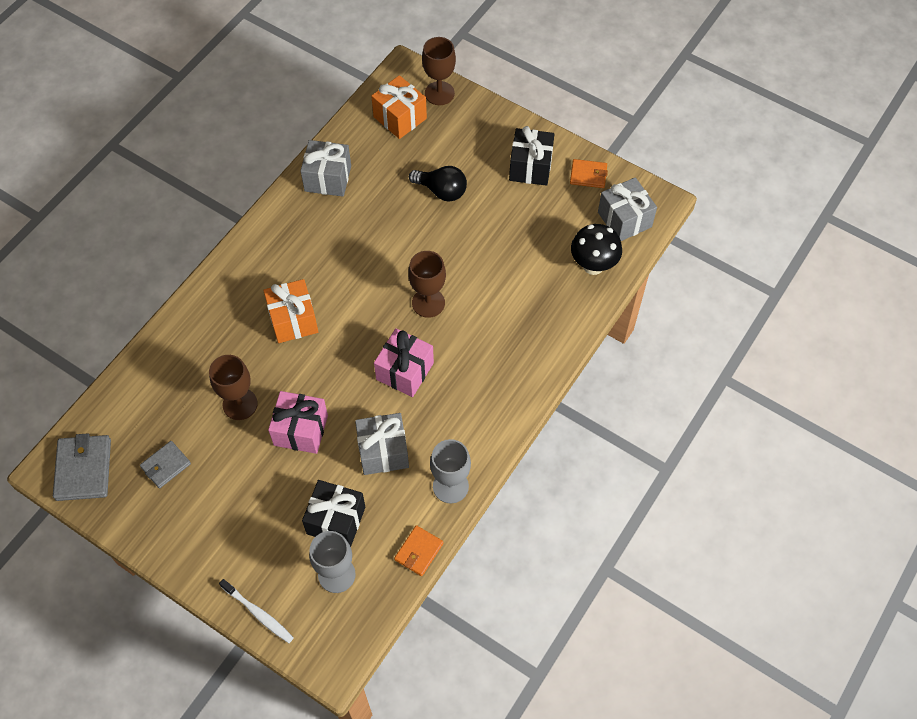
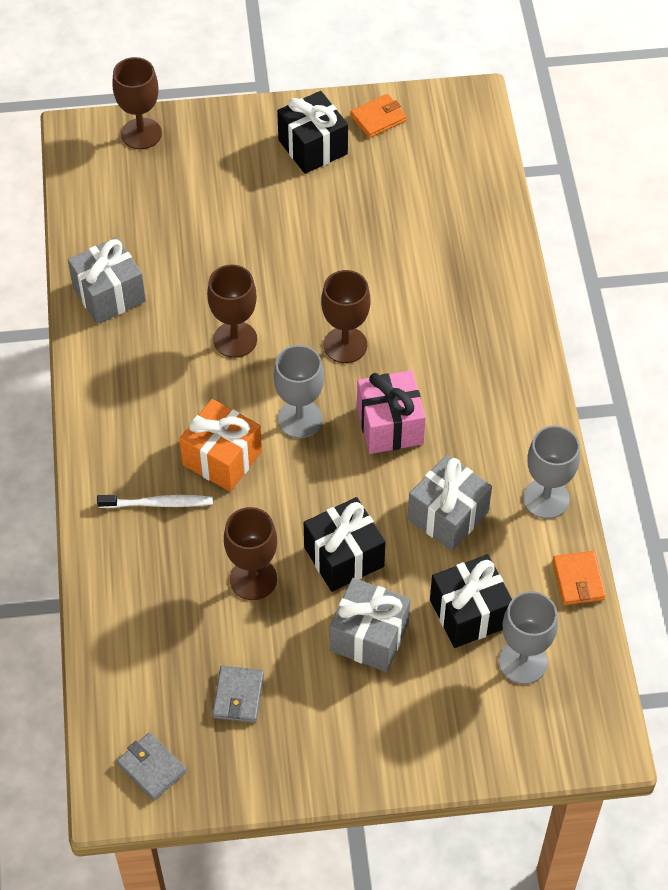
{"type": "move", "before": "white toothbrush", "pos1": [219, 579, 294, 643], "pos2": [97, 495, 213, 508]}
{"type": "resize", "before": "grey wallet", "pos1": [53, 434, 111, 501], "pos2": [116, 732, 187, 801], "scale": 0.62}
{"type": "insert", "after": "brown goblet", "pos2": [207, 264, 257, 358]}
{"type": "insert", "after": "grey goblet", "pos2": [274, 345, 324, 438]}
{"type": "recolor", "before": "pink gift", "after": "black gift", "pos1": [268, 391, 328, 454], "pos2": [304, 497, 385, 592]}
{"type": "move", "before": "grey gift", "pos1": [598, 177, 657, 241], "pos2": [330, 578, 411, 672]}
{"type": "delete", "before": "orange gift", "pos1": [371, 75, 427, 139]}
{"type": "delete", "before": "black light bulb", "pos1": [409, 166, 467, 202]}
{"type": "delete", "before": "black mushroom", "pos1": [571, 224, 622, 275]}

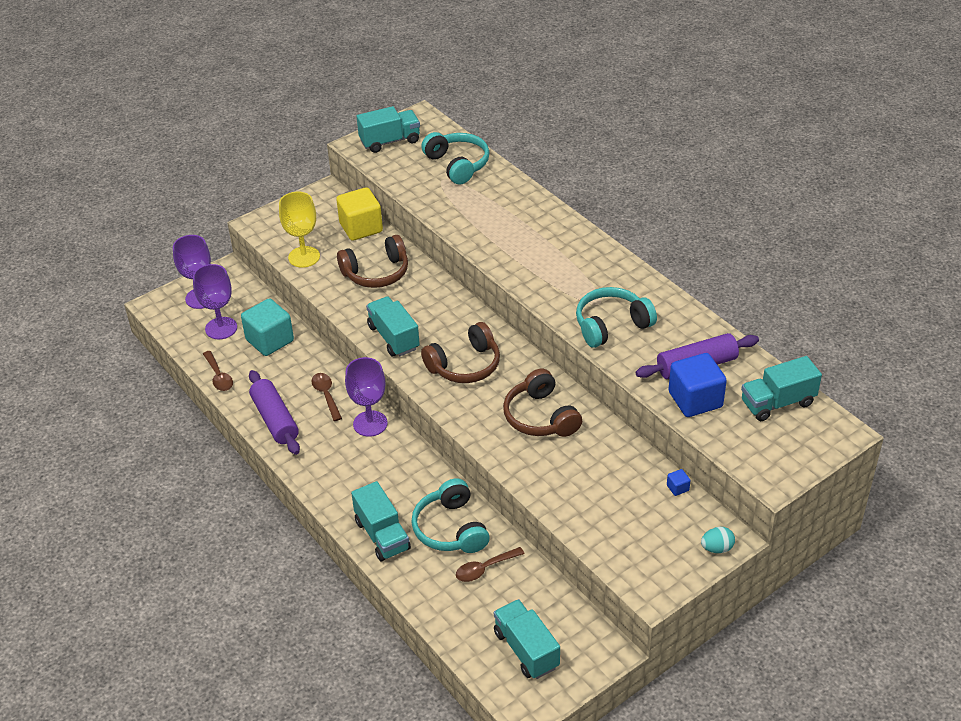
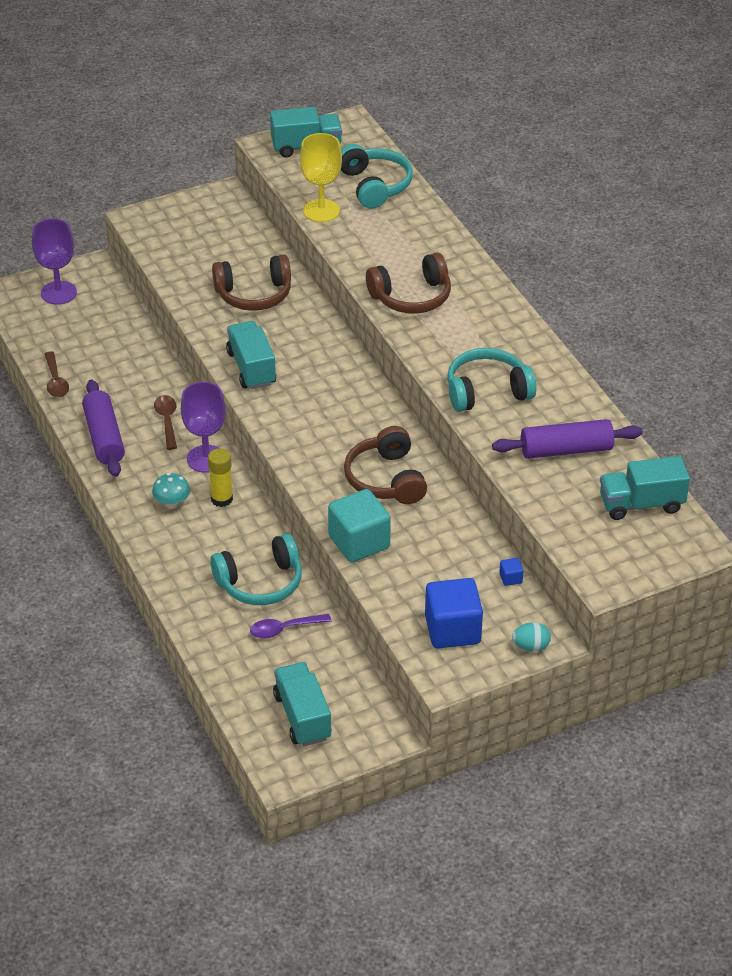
{"type": "insert", "after": "turquoise mushroom", "pos2": [152, 473, 190, 509]}
{"type": "insert", "after": "yellow glue stick", "pos2": [208, 448, 233, 507]}
{"type": "rotate", "before": "turquoise headphones", "pos1": [411, 478, 490, 553], "pos2": [210, 534, 302, 605], "turn": -105}
{"type": "recolor", "before": "brown spoon", "after": "purple spoon", "pos1": [456, 547, 525, 582], "pos2": [250, 614, 331, 639]}
{"type": "move", "before": "yellow goblet", "pos1": [279, 192, 320, 268], "pos2": [300, 133, 342, 222]}
{"type": "move", "before": "turquoise cube", "pos1": [241, 298, 294, 356], "pos2": [328, 489, 391, 562]}
{"type": "move", "before": "brown headphones", "pos1": [421, 322, 500, 383], "pos2": [366, 252, 451, 314]}
{"type": "move", "before": "blue cube", "pos1": [669, 353, 727, 417], "pos2": [425, 578, 483, 648]}
{"type": "delete", "before": "purple goblet", "pos1": [193, 264, 237, 339]}
{"type": "delete", "before": "yellow cube", "pos1": [336, 187, 383, 241]}
{"type": "delete", "before": "turquoise truck", "pos1": [351, 481, 411, 561]}

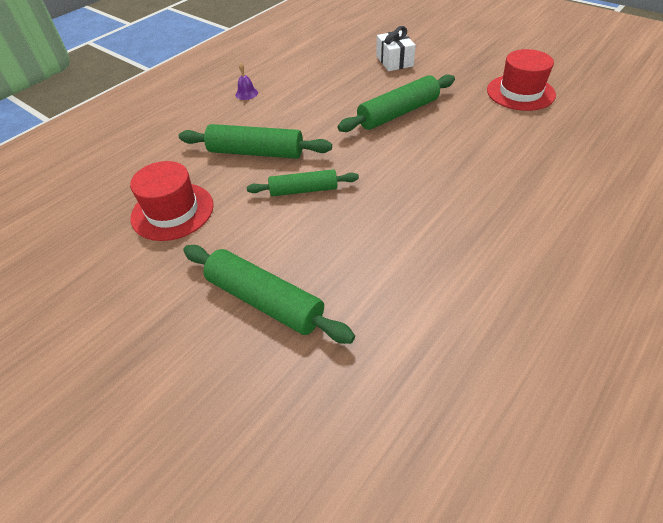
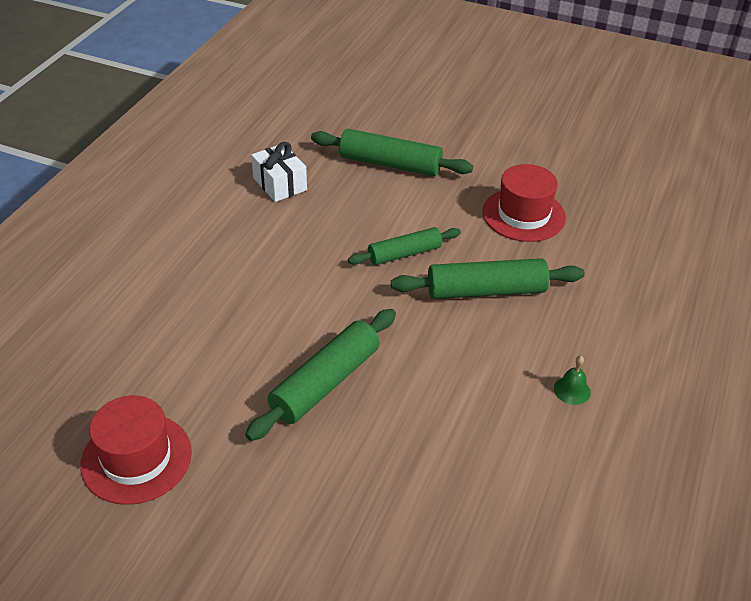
{"type": "move", "before": "white gift", "pos1": [376, 26, 416, 71], "pos2": [251, 142, 307, 202]}
{"type": "recolor", "before": "purple bell", "after": "green bell", "pos1": [235, 63, 258, 100], "pos2": [554, 356, 591, 405]}

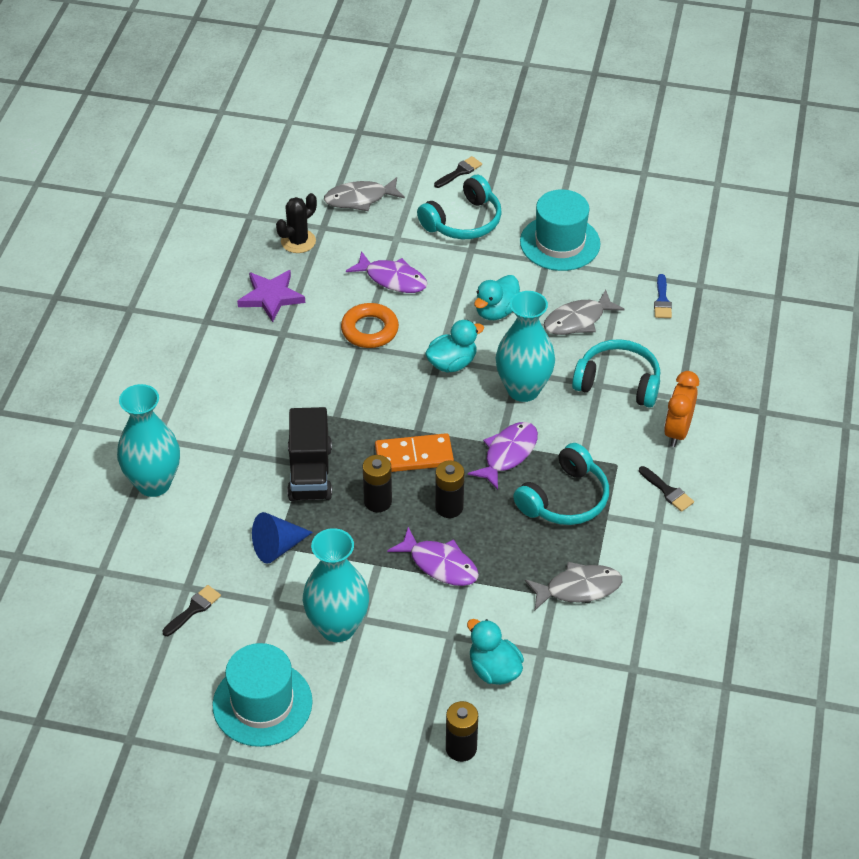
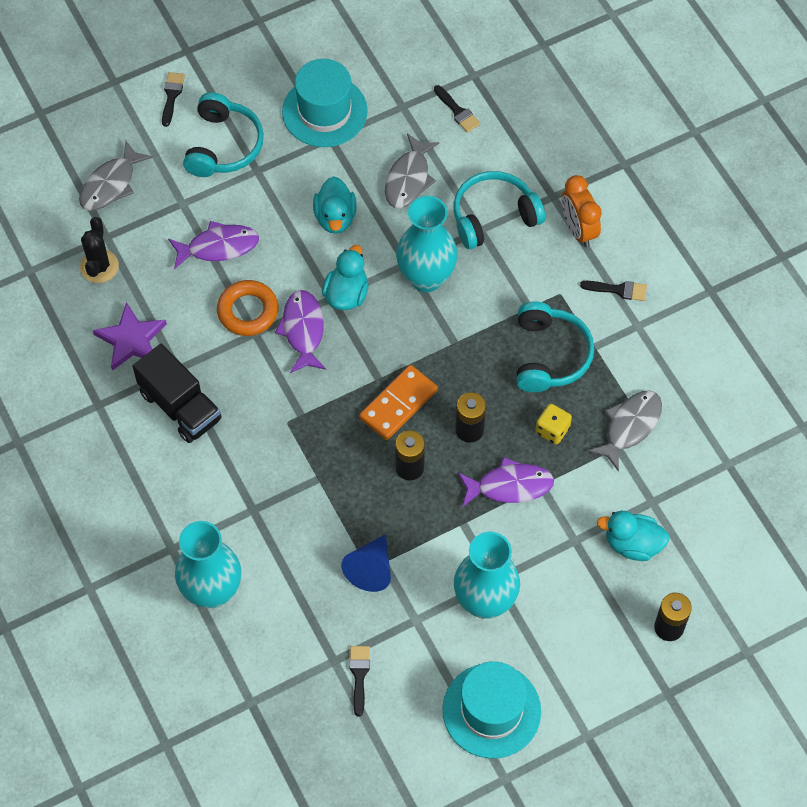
{"type": "move", "before": "black truck", "pos1": [287, 407, 332, 501], "pos2": [133, 344, 222, 443]}
{"type": "move", "before": "purple fish", "pos1": [468, 422, 538, 490], "pos2": [275, 290, 326, 373]}
{"type": "recolor", "before": "blue brush", "after": "black brush", "pos1": [654, 274, 672, 318], "pos2": [434, 85, 480, 133]}
{"type": "insert", "after": "yellow dice", "pos2": [535, 404, 572, 444]}

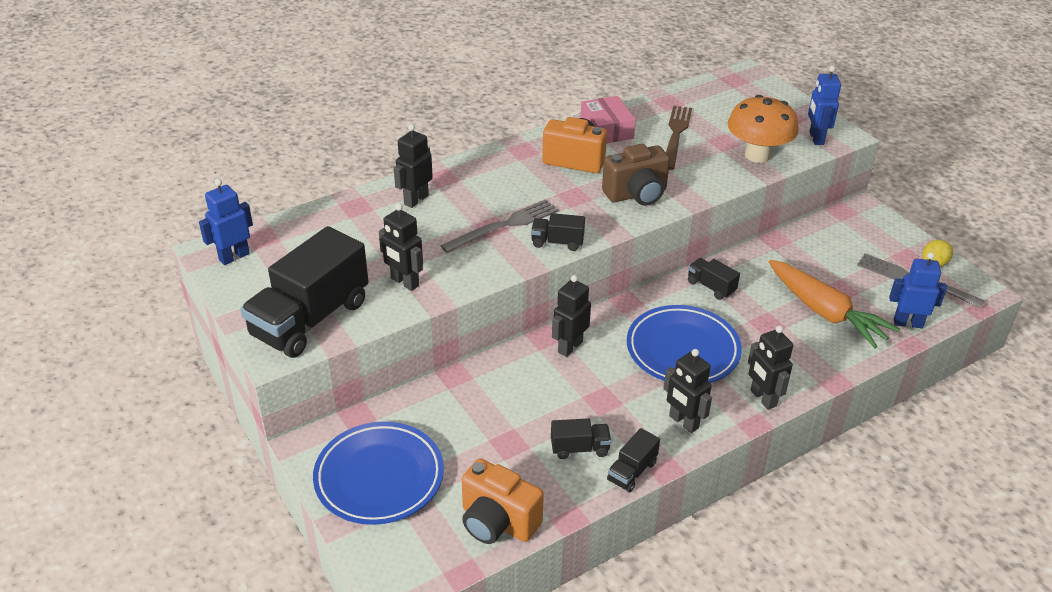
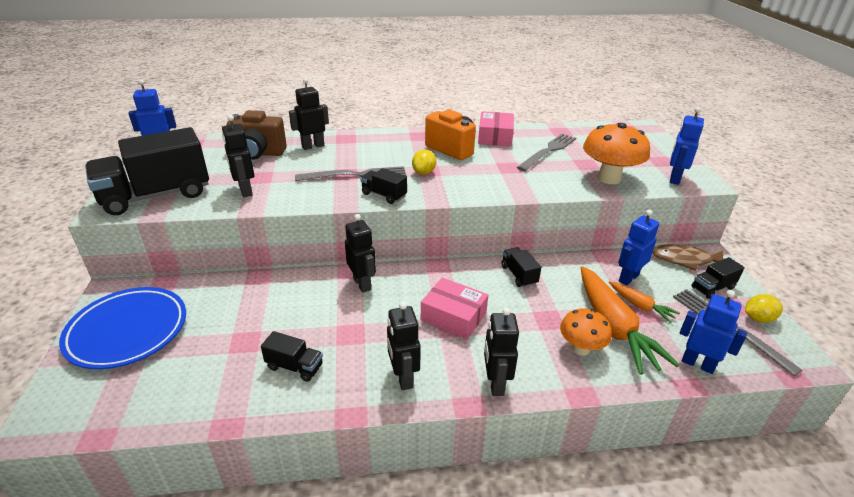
{"type": "move", "before": "brown camera", "pos1": [602, 144, 670, 206], "pos2": [227, 110, 287, 160]}
{"type": "rotate", "before": "black robot", "pos1": [552, 275, 591, 357], "pos2": [345, 214, 376, 293], "turn": 90}
{"type": "insert", "after": "yellow lemon", "pos2": [412, 150, 436, 174]}
{"type": "replace", "before": "blue plate", "after": "pink box", "pos1": [627, 305, 742, 383], "pos2": [421, 278, 488, 339]}
{"type": "recolor", "before": "brown fork", "after": "grey fork", "pos1": [666, 106, 692, 170], "pos2": [517, 134, 576, 171]}
{"type": "insert", "after": "orange mushroom", "pos2": [560, 308, 612, 355]}
{"type": "insert", "after": "orange carrot", "pos2": [609, 281, 680, 323]}
{"type": "insert", "after": "blue robot", "pos2": [618, 210, 659, 285]}
{"type": "insert", "after": "brown fish", "pos2": [653, 244, 724, 271]}
{"type": "move", "before": "black truck", "pos1": [607, 428, 660, 492], "pos2": [691, 257, 745, 299]}
{"type": "delete", "before": "orange camera", "pos1": [462, 458, 544, 544]}

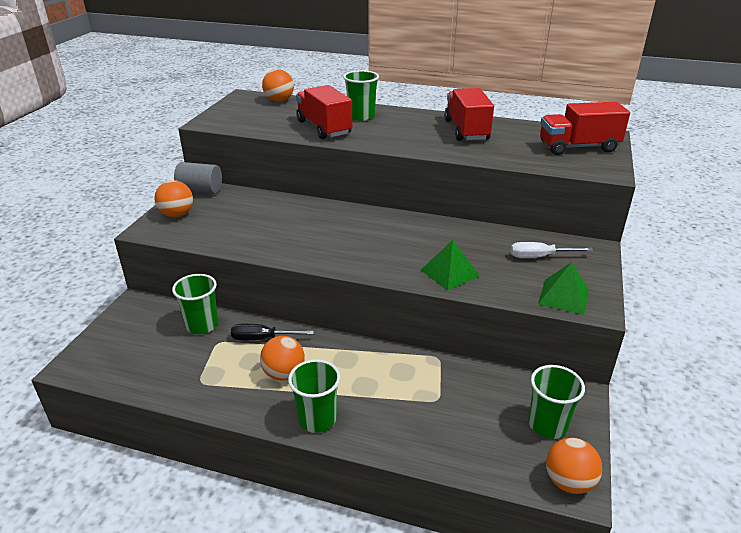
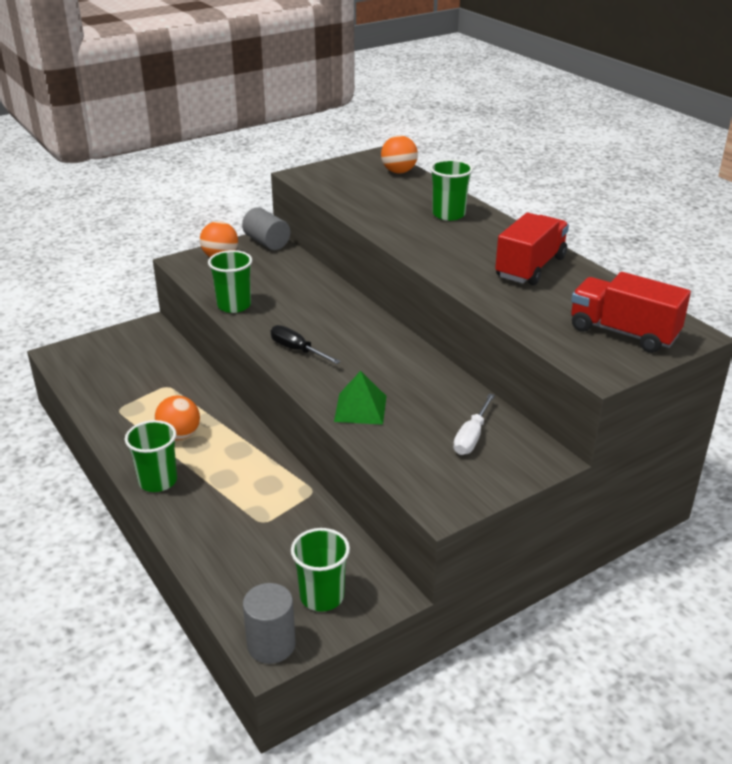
{"type": "move", "before": "green cup", "pos1": [172, 274, 218, 334], "pos2": [208, 250, 252, 313]}
{"type": "replace", "before": "orange ball", "after": "grey cylinder", "pos1": [546, 438, 602, 494], "pos2": [243, 583, 296, 664]}
{"type": "move", "before": "black screwdriver", "pos1": [231, 324, 314, 340], "pos2": [271, 325, 341, 364]}
{"type": "rotate", "before": "white screwdriver", "pos1": [510, 242, 593, 258], "pos2": [453, 394, 495, 455], "turn": -105}
{"type": "delete", "before": "red truck", "pos1": [296, 85, 352, 139]}
{"type": "delete", "before": "green pyramid", "pos1": [538, 262, 589, 315]}

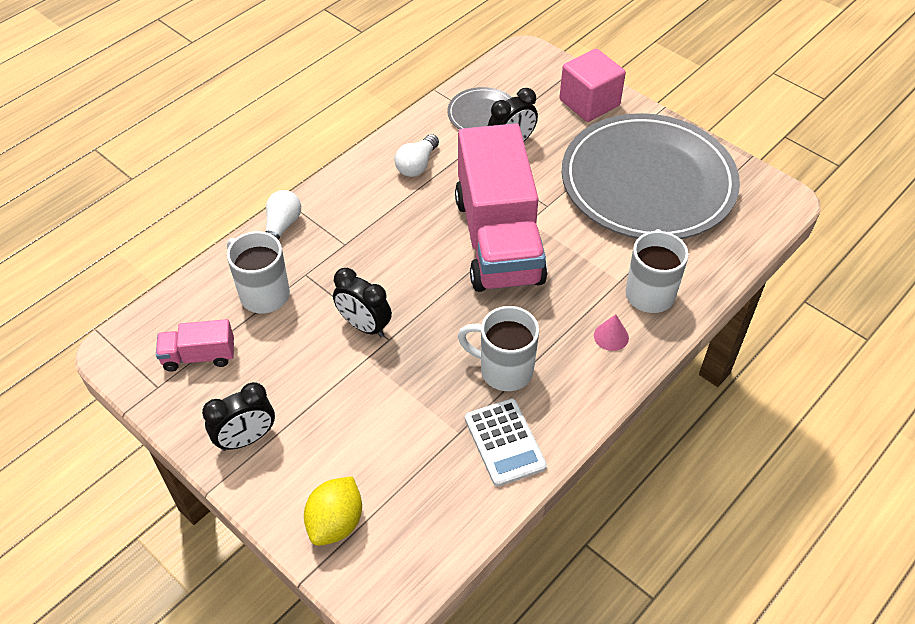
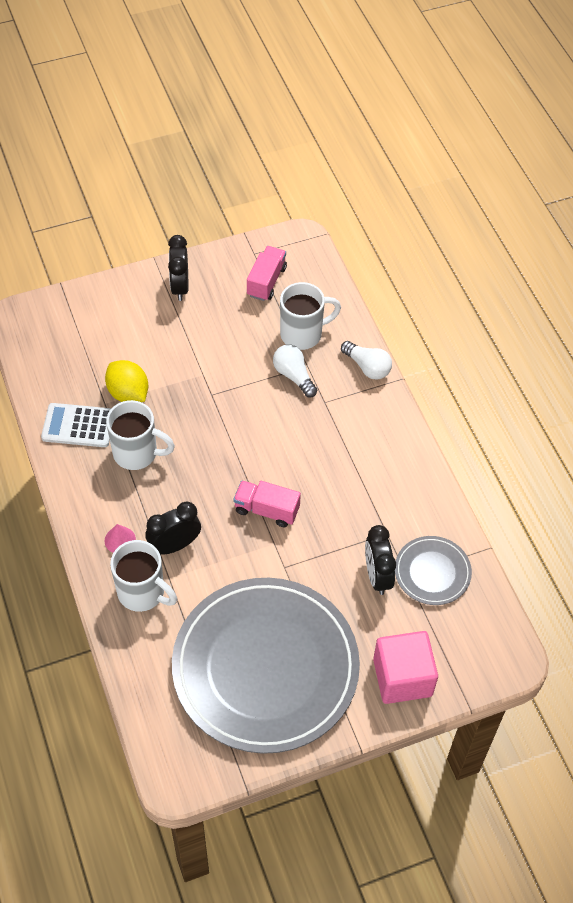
{"type": "move", "before": "yellow lemon", "pos1": [304, 476, 362, 546], "pos2": [105, 360, 148, 402]}
{"type": "rotate", "before": "white mug", "pos1": [458, 306, 539, 391], "pos2": [106, 400, 175, 470], "turn": 60}
{"type": "move", "before": "black clock", "pos1": [333, 268, 392, 337], "pos2": [145, 502, 201, 555]}
{"type": "resize", "before": "pink truck", "pos1": [455, 123, 547, 292], "pos2": [233, 481, 301, 527], "scale": 0.43}
{"type": "move", "before": "white light bulb", "pos1": [395, 134, 439, 177], "pos2": [273, 345, 317, 397]}

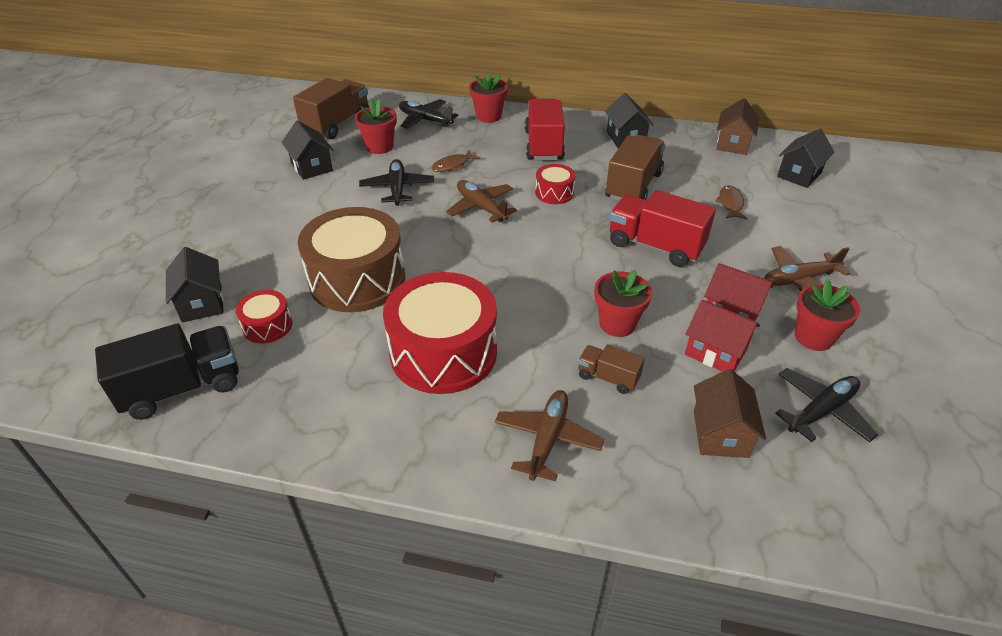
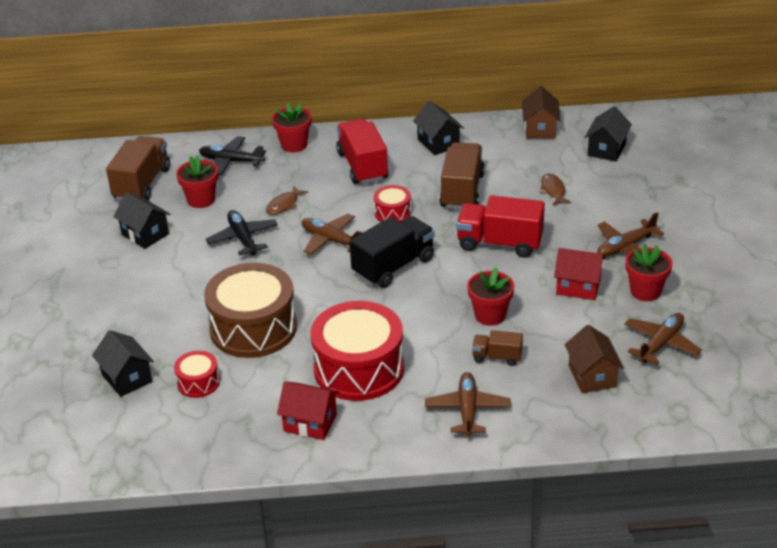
{"type": "move", "before": "red house", "pos1": [685, 300, 760, 372], "pos2": [277, 382, 339, 440]}
{"type": "move", "before": "black truck", "pos1": [95, 323, 239, 420], "pos2": [350, 216, 435, 288]}
{"type": "recolor", "before": "black plane", "after": "brown plane", "pos1": [775, 368, 878, 442], "pos2": [624, 313, 702, 365]}

